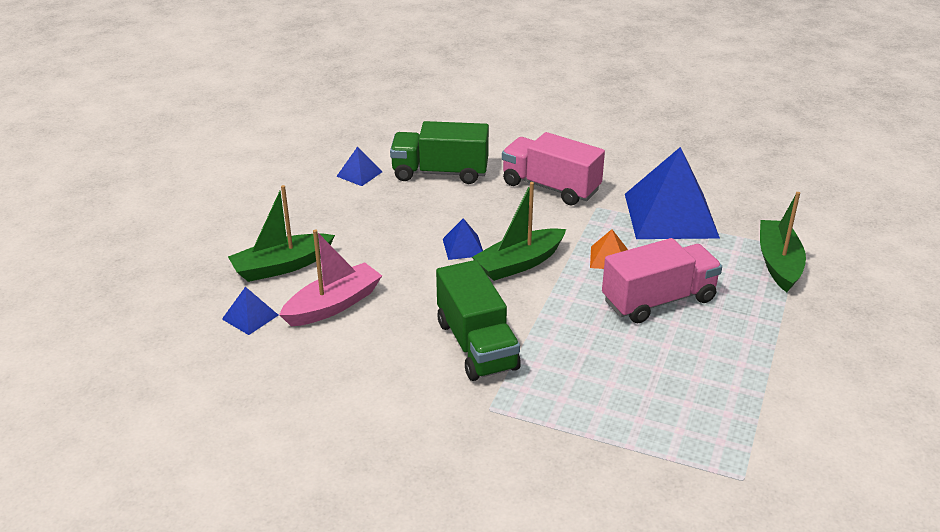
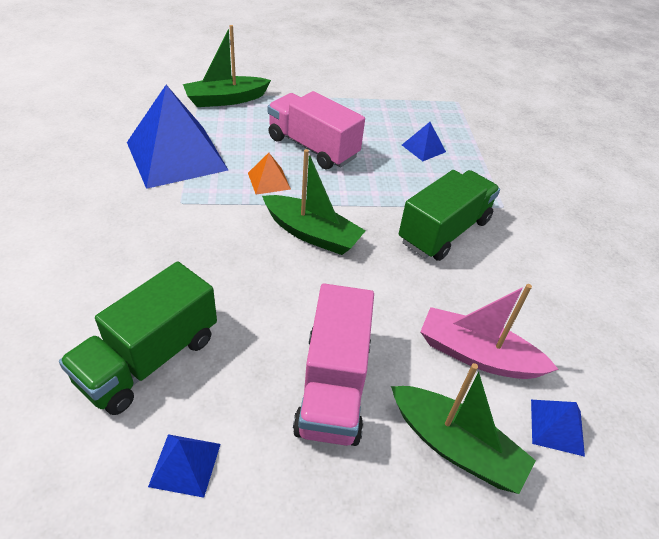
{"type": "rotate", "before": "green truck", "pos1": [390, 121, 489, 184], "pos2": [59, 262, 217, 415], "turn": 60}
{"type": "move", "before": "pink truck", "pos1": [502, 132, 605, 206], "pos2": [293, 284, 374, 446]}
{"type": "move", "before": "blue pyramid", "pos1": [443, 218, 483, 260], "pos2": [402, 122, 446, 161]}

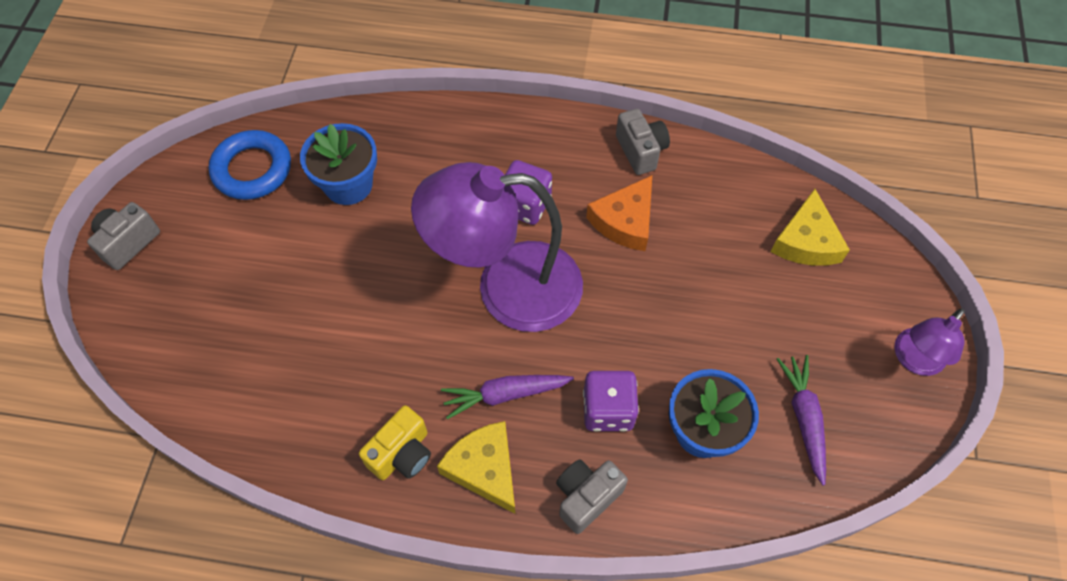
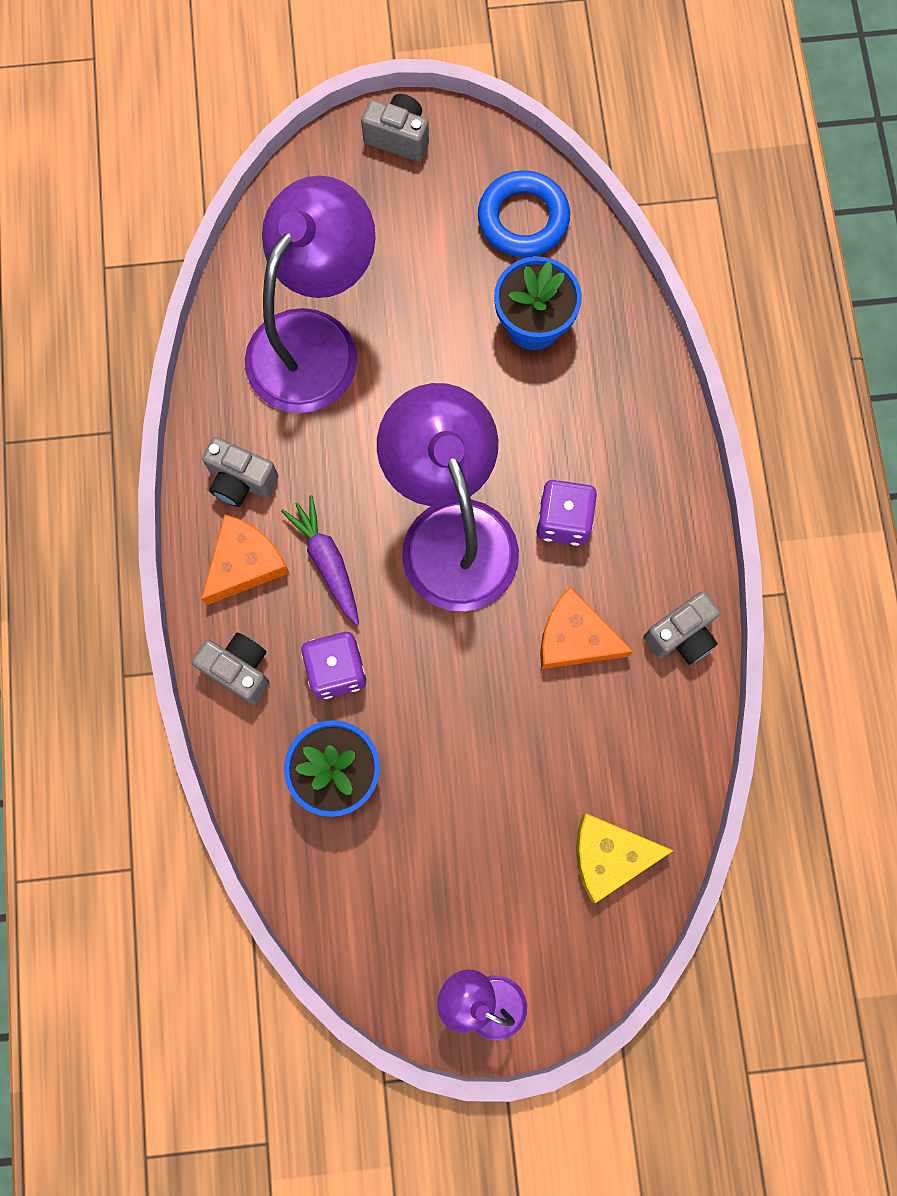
{"type": "recolor", "before": "yellow cheese", "after": "orange cheese", "pos1": [437, 421, 515, 514], "pos2": [201, 514, 290, 605]}
{"type": "recolor", "before": "yellow camera", "after": "grey camera", "pos1": [359, 405, 431, 480], "pos2": [202, 437, 278, 507]}
{"type": "insert", "after": "purple lamp", "pos2": [245, 175, 376, 413]}
{"type": "delete", "before": "purple carrot", "pos1": [777, 355, 826, 486]}

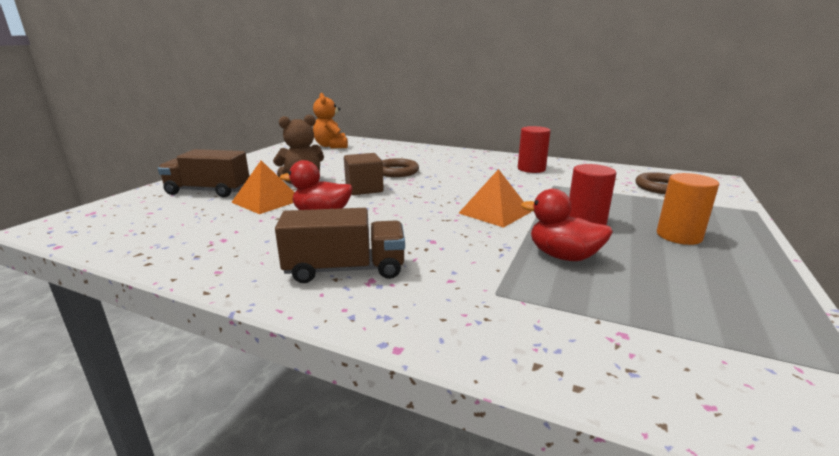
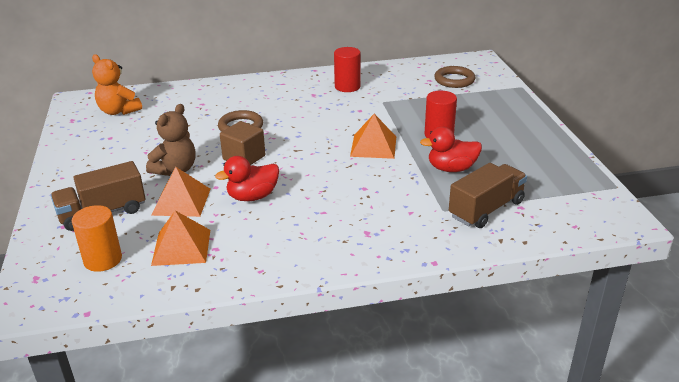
{"type": "move", "before": "orange cylinder", "pos1": [657, 173, 719, 245], "pos2": [72, 205, 122, 272]}
{"type": "insert", "after": "orange pyramid", "pos2": [151, 211, 210, 266]}
{"type": "move", "before": "brown truck", "pos1": [275, 208, 405, 283], "pos2": [449, 163, 527, 228]}

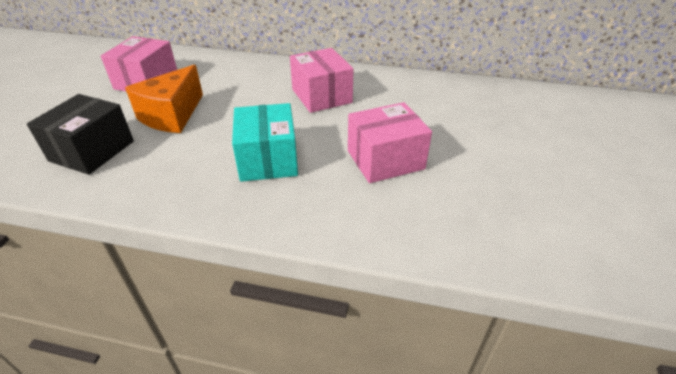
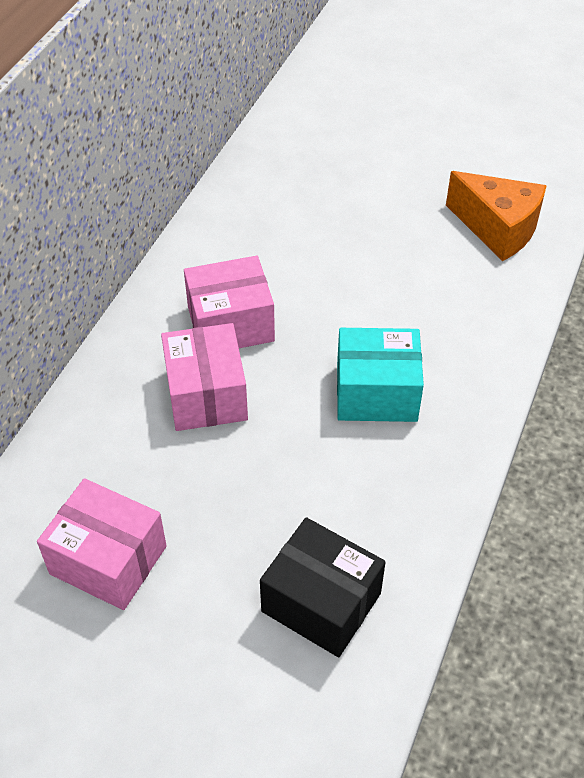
{"type": "move", "before": "pink box", "pos1": [348, 102, 432, 183], "pos2": [161, 323, 248, 431]}
{"type": "move", "before": "orange cheese", "pos1": [125, 65, 203, 133], "pos2": [446, 171, 547, 261]}

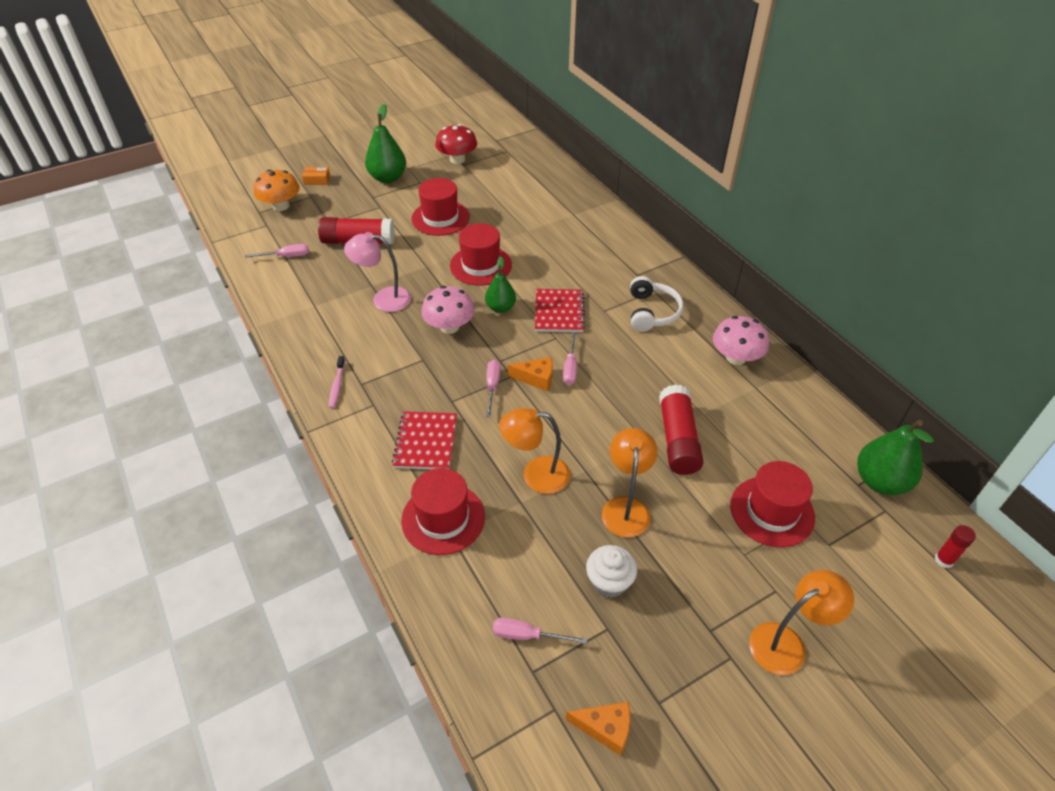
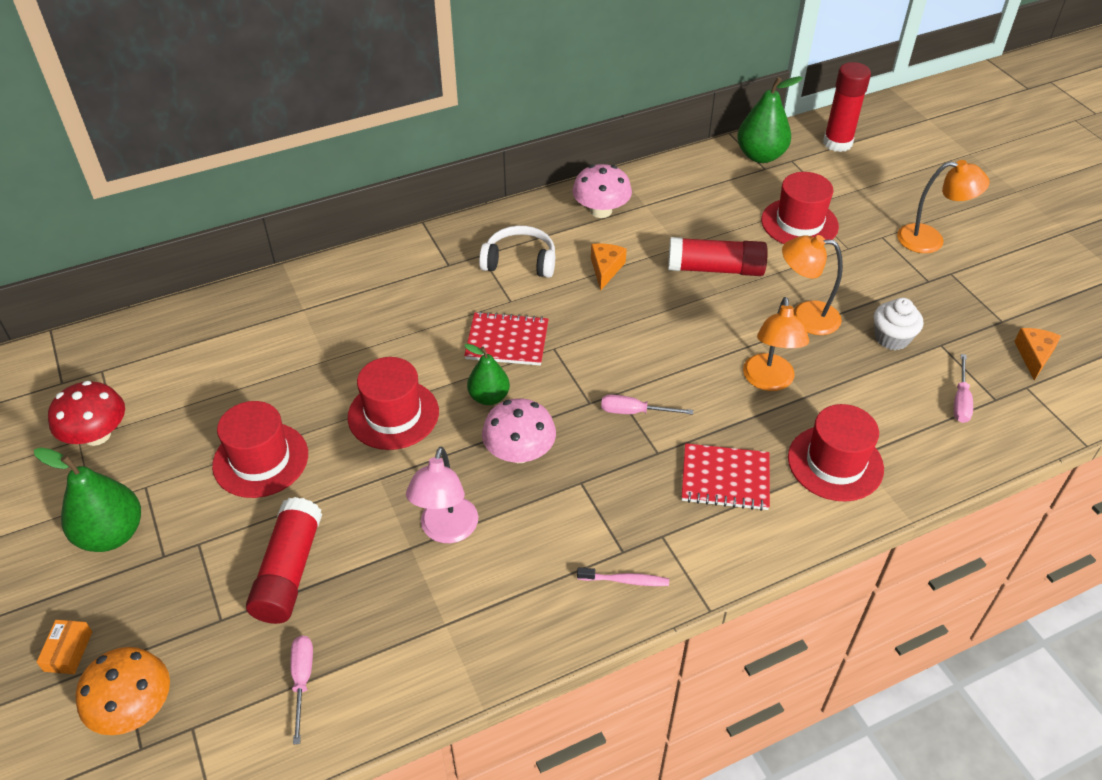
{"type": "move", "before": "orange cheese", "pos1": [508, 357, 553, 391], "pos2": [591, 243, 627, 291]}
{"type": "resize", "before": "red glue stick", "pos1": [935, 525, 976, 568], "pos2": [823, 62, 871, 152], "scale": 1.98}
{"type": "rotate", "before": "orange lamp", "pos1": [749, 570, 854, 675], "pos2": [897, 160, 989, 253], "turn": 120}
{"type": "delete", "before": "pink screwdriver", "pos1": [563, 332, 577, 385]}

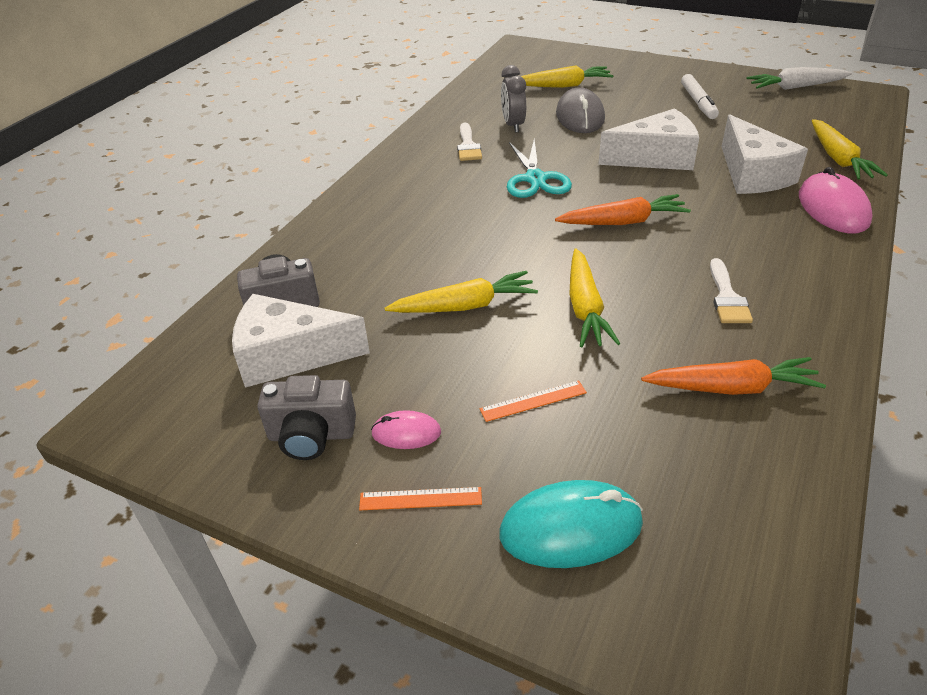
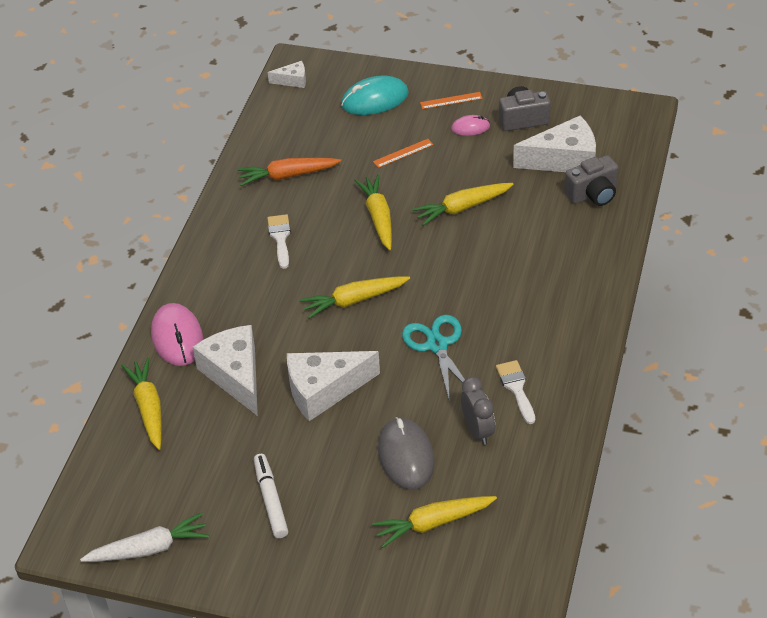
{"type": "insert", "after": "white cheese", "pos2": [268, 61, 306, 88]}
{"type": "recolor", "before": "orange carrot", "after": "yellow carrot", "pos1": [555, 194, 691, 225], "pos2": [300, 276, 410, 319]}

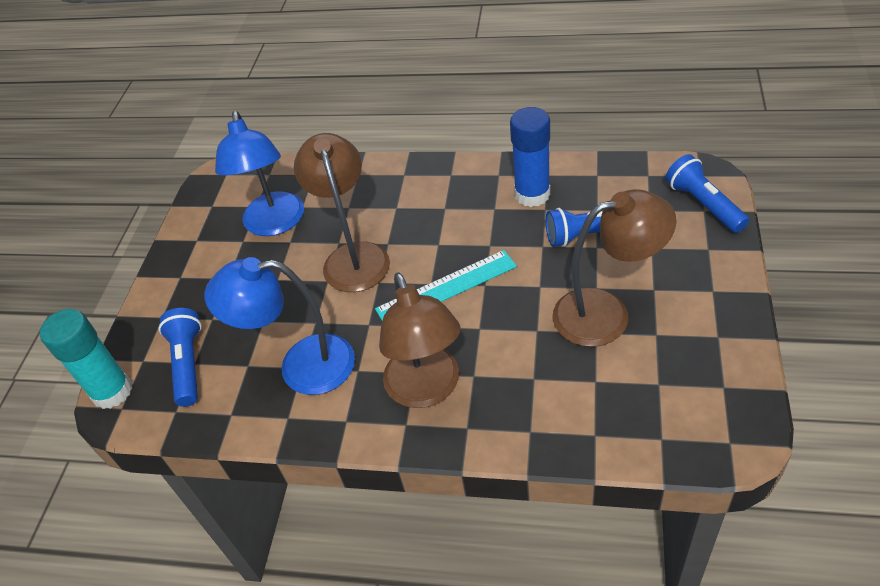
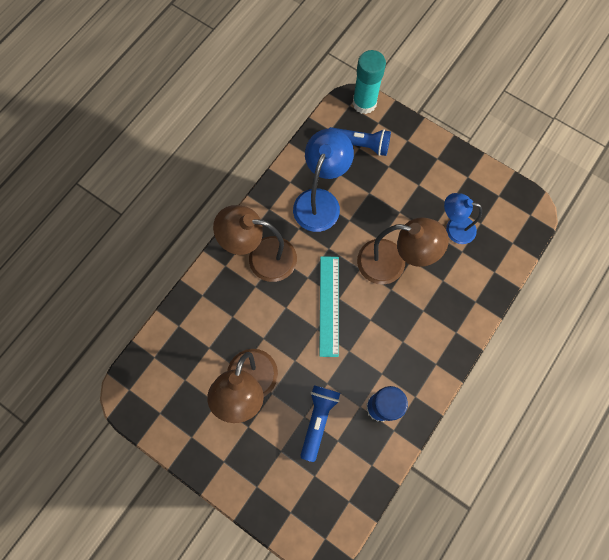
{"type": "resize", "before": "blue lamp", "pos1": [215, 111, 304, 236], "pos2": [444, 193, 482, 244], "scale": 0.64}
{"type": "delete", "before": "blue flashlight", "pos1": [666, 154, 749, 233]}

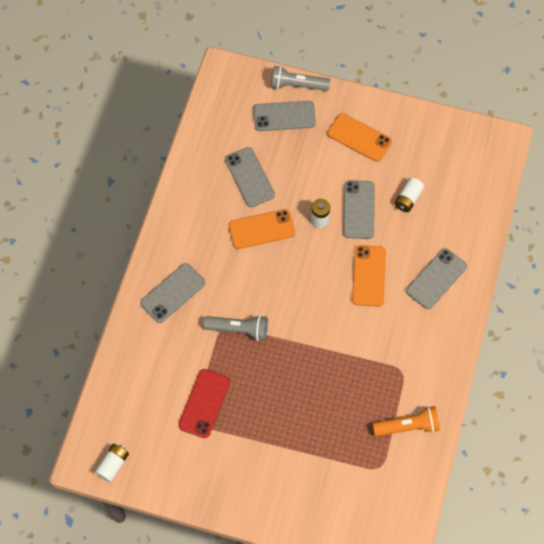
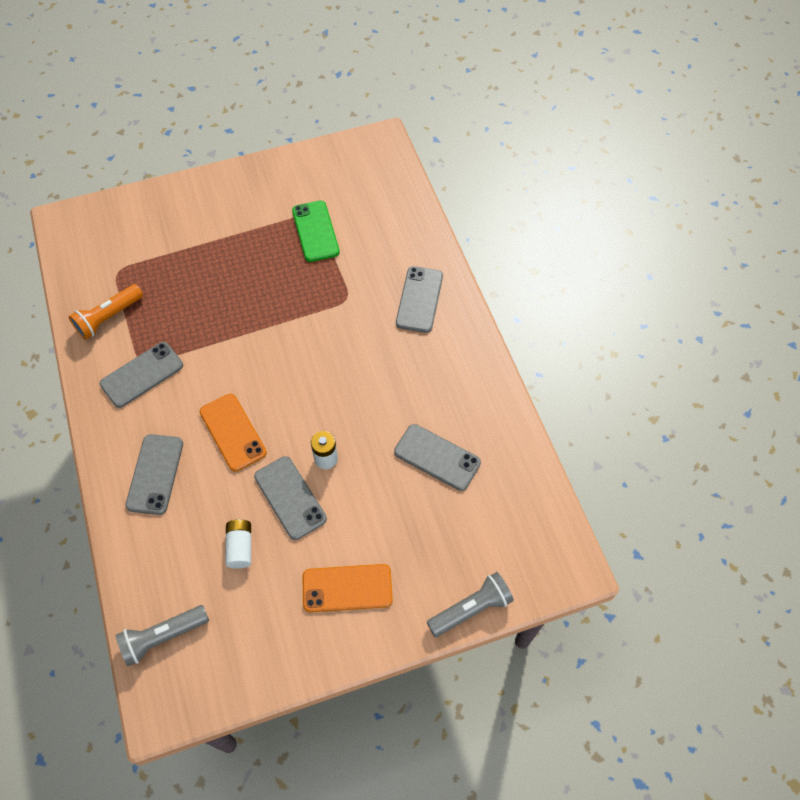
{"type": "move", "before": "grey phone", "pos1": [253, 101, 316, 131], "pos2": [100, 342, 183, 408]}
{"type": "move", "before": "grey flashlight", "pos1": [203, 315, 268, 341], "pos2": [115, 605, 209, 666]}
{"type": "recolor", "before": "red phone", "after": "green phone", "pos1": [178, 369, 230, 438], "pos2": [292, 201, 340, 262]}
{"type": "delete", "before": "white battery", "pos1": [95, 444, 129, 482]}
{"type": "delete", "before": "orange phone", "pos1": [228, 209, 295, 249]}

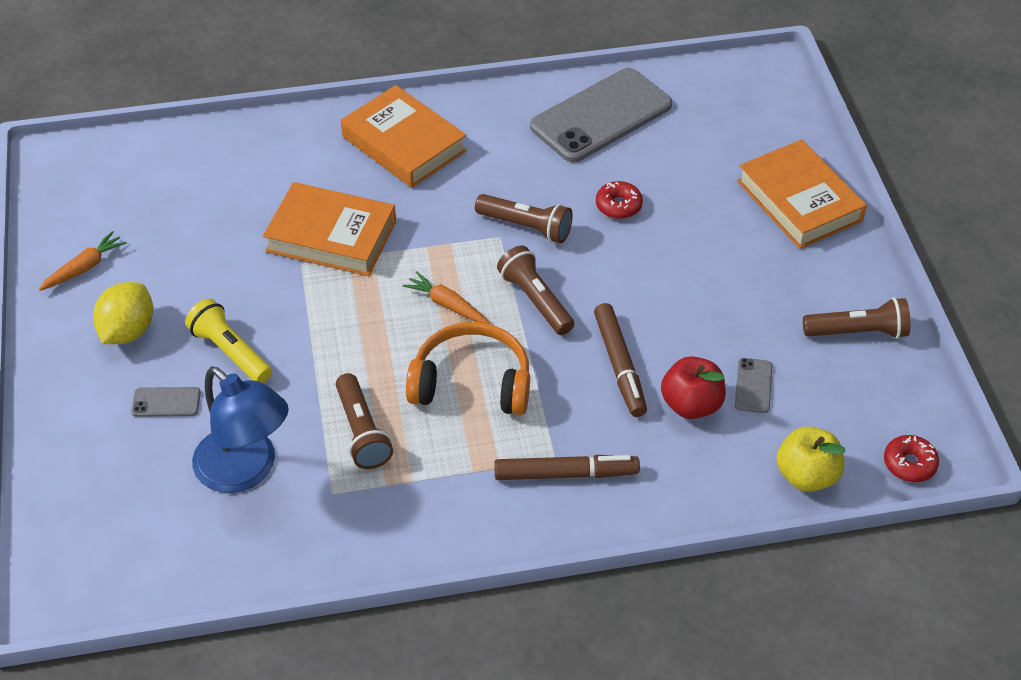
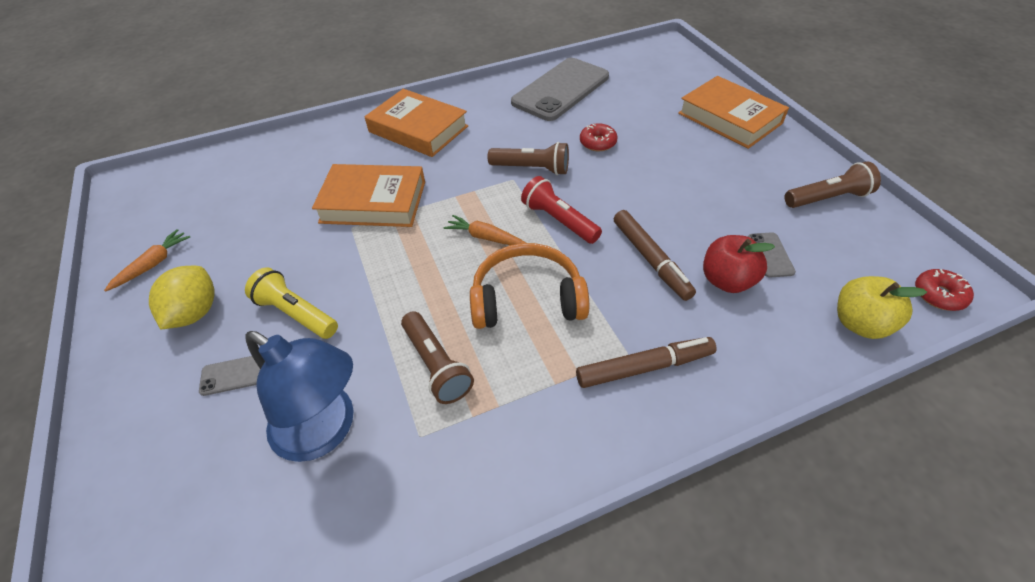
{"type": "recolor", "before": "brown flashlight", "after": "red flashlight", "pos1": [497, 246, 574, 335], "pos2": [521, 176, 602, 244]}

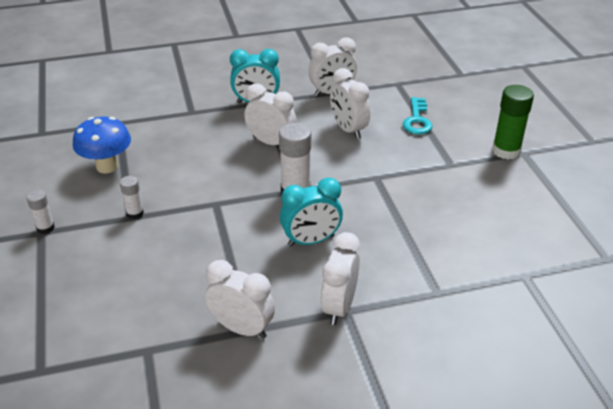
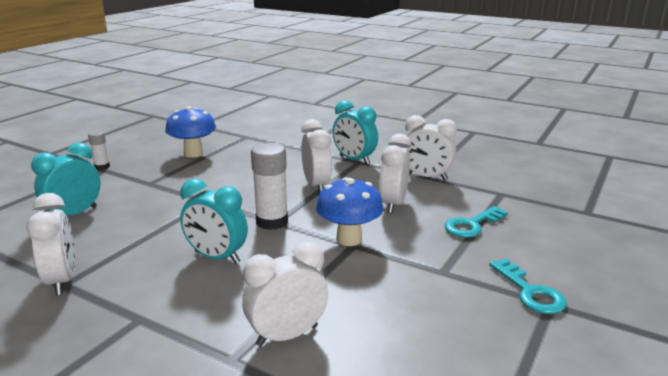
{"type": "insert", "after": "turquoise clock", "pos2": [31, 142, 101, 216]}
{"type": "move", "before": "white clock", "pos1": [320, 232, 360, 325], "pos2": [242, 242, 328, 346]}
{"type": "insert", "after": "blue mushroom", "pos2": [316, 177, 384, 246]}
{"type": "replace", "before": "green glue stick", "after": "turquoise key", "pos1": [492, 85, 534, 159], "pos2": [489, 258, 567, 314]}
{"type": "delete", "before": "white glue stick", "pos1": [120, 176, 144, 219]}

